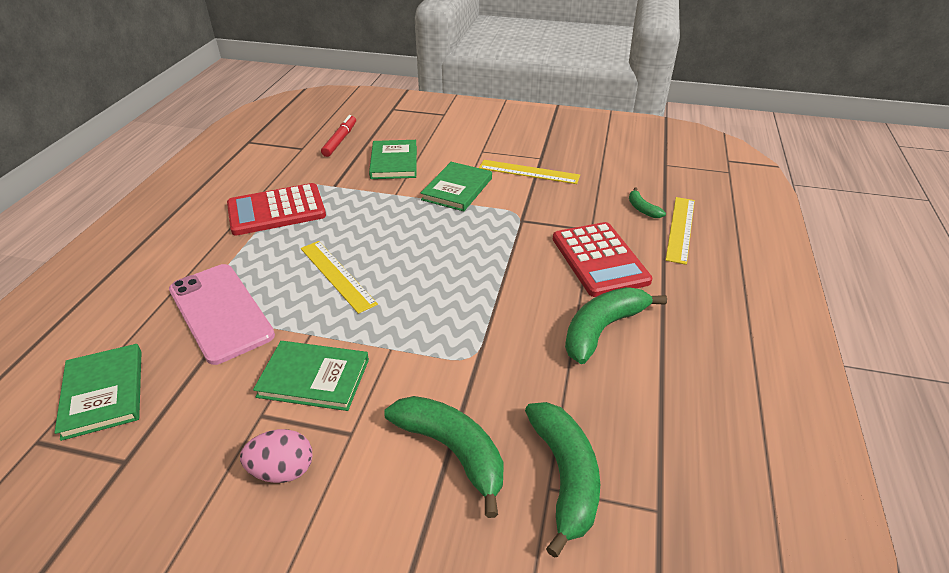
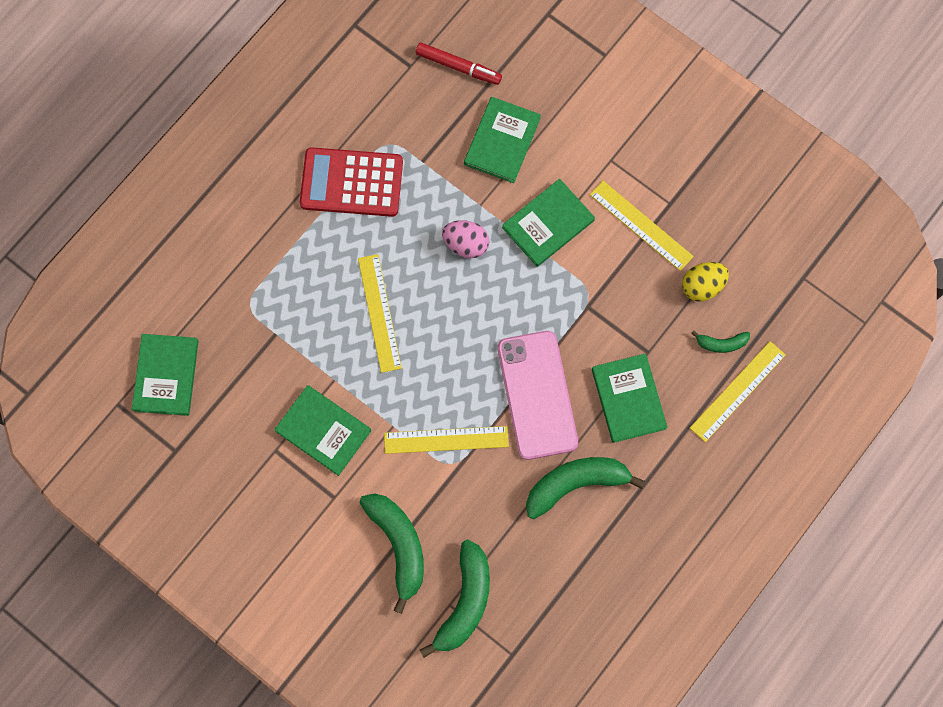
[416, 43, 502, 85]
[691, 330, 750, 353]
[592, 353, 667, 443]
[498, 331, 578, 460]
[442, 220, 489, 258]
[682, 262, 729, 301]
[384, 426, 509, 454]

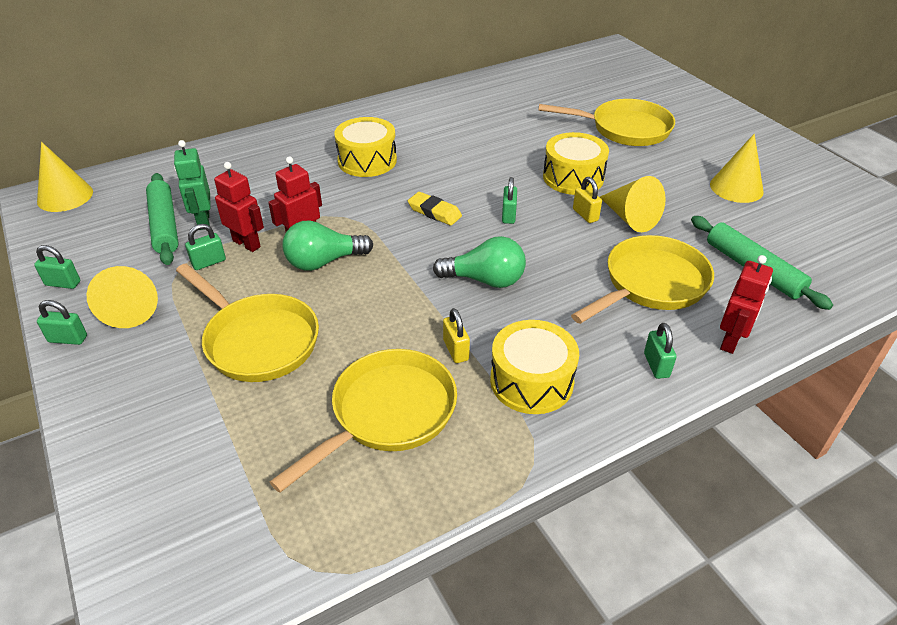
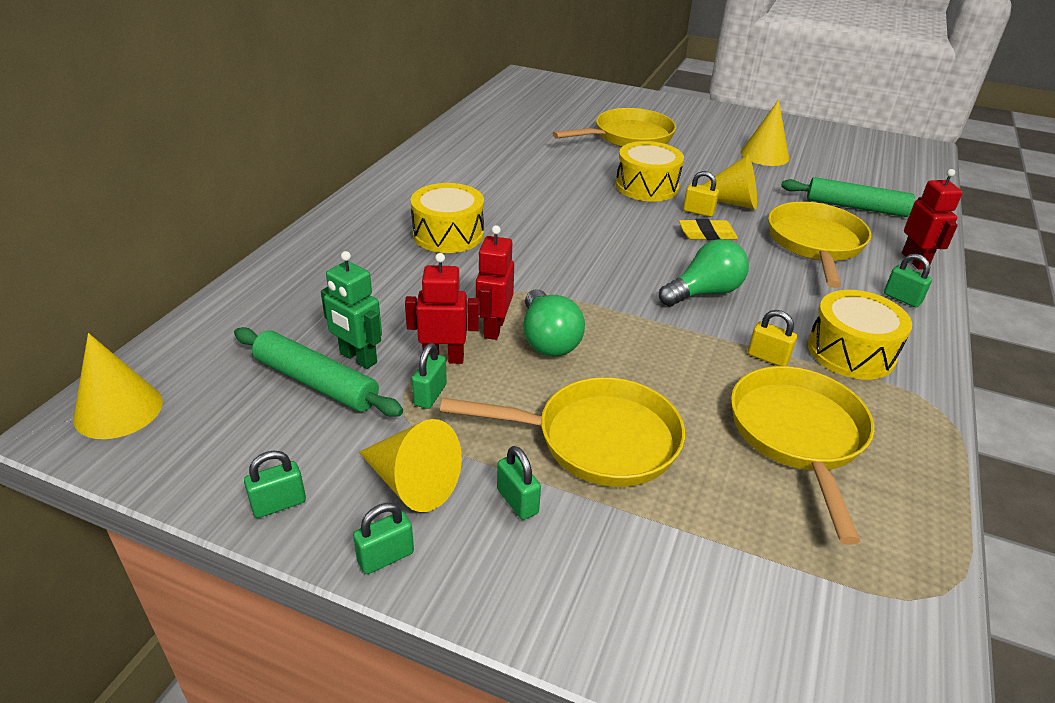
[497, 446, 541, 520]
[679, 219, 738, 240]
[524, 289, 585, 356]

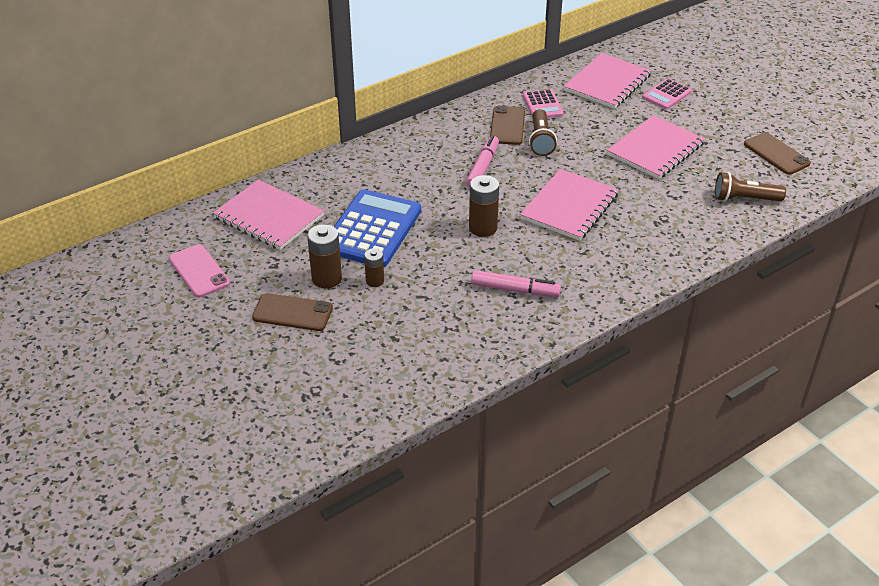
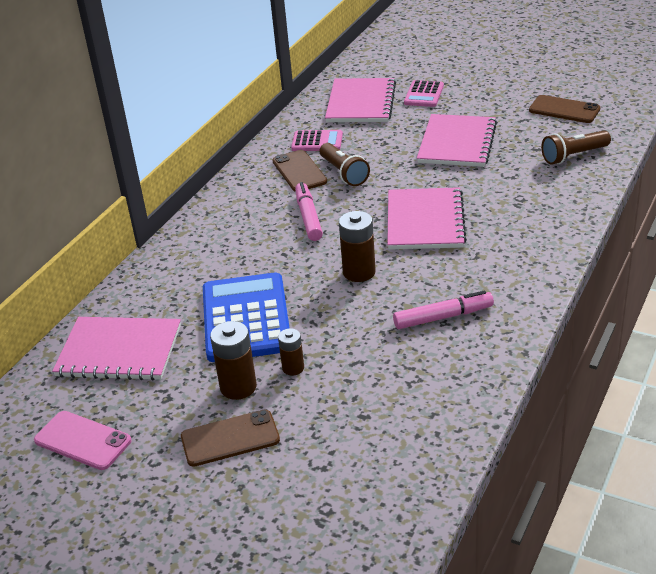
[291, 130, 343, 151]

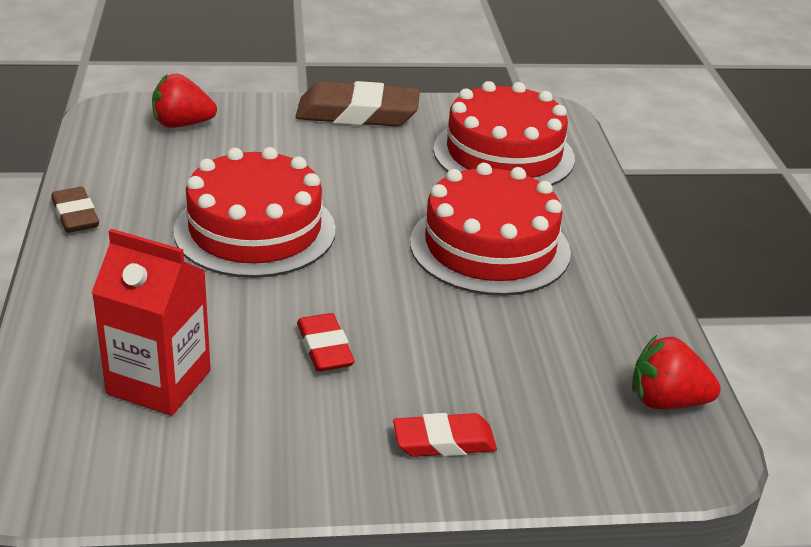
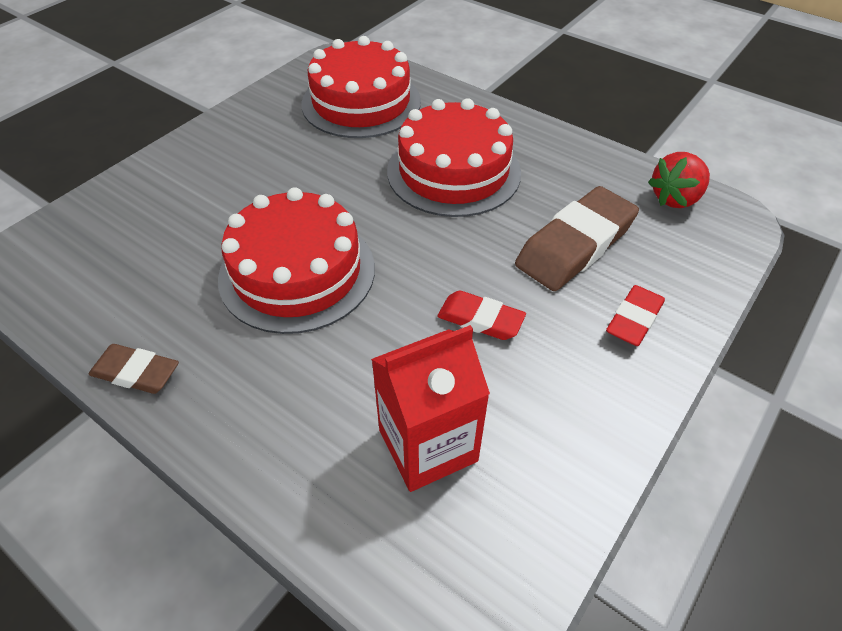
[152, 74, 217, 128] (first image)
[515, 186, 639, 291]

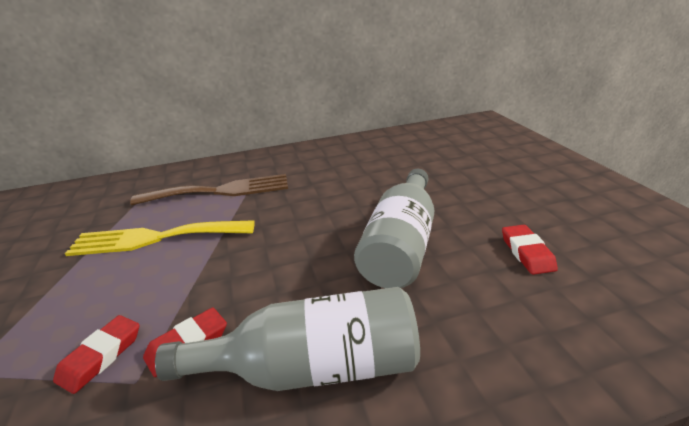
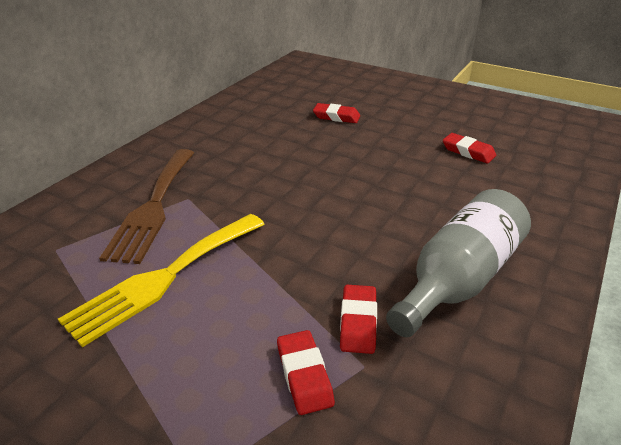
[354, 168, 434, 288] (first image)
[99, 149, 194, 264]
[313, 103, 360, 123]

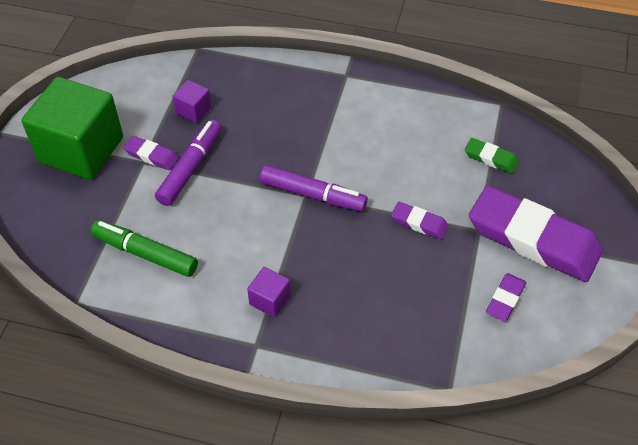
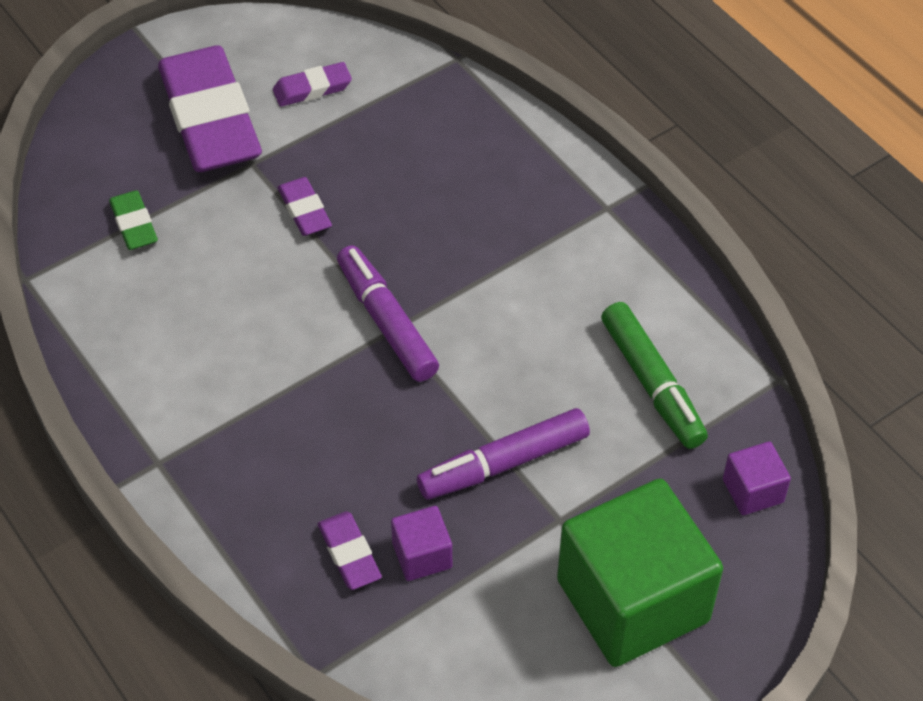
[318, 511, 382, 590]
[723, 441, 791, 515]

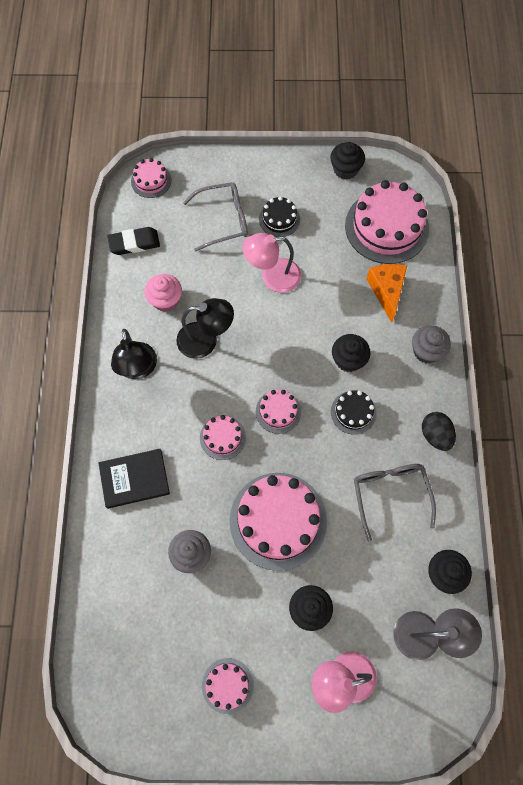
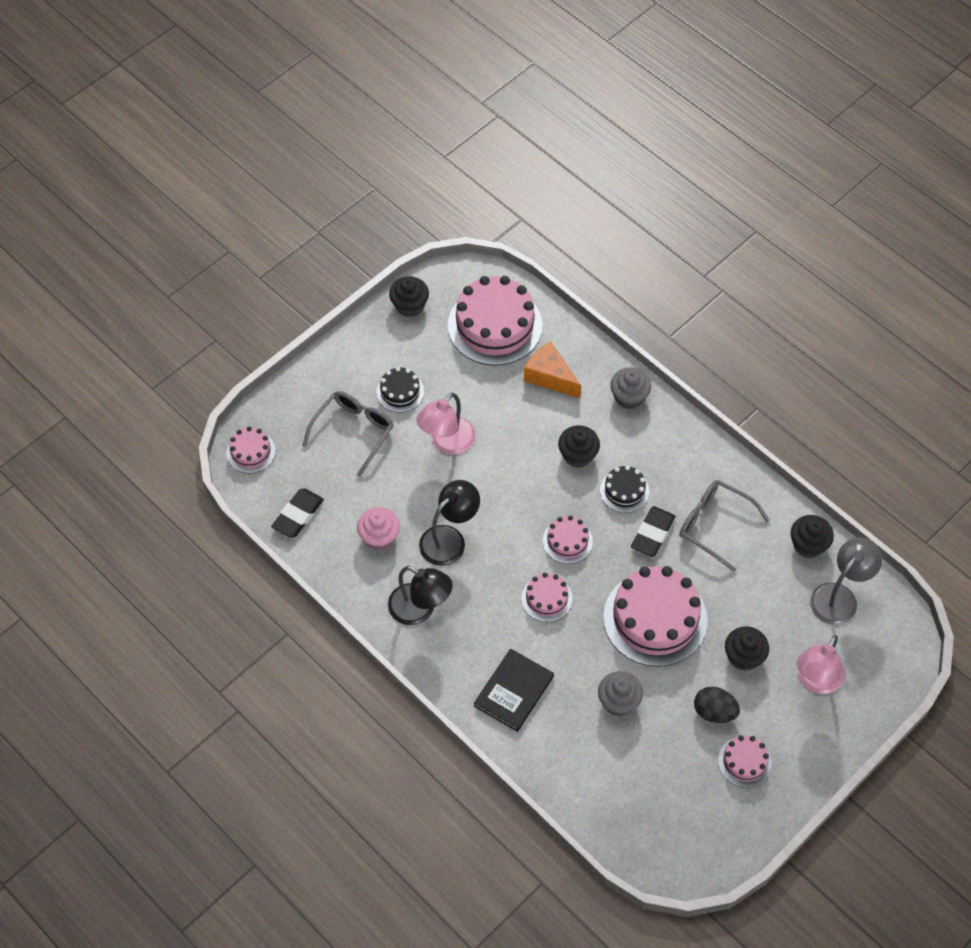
[694, 687, 740, 723]
[631, 506, 675, 557]

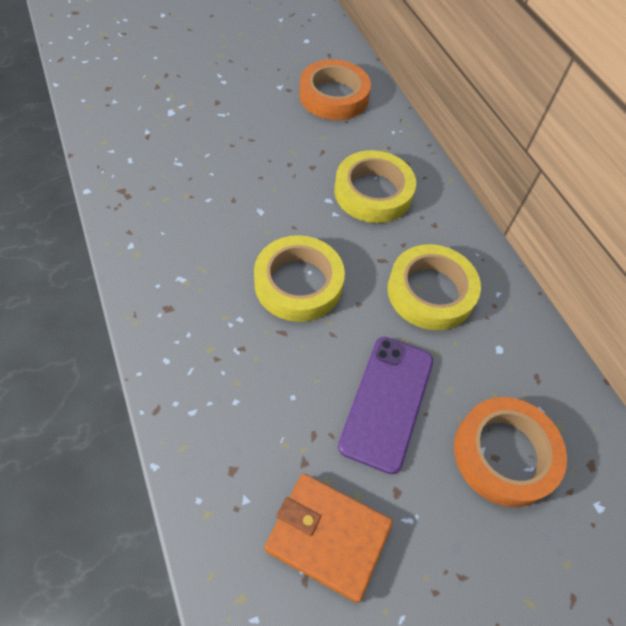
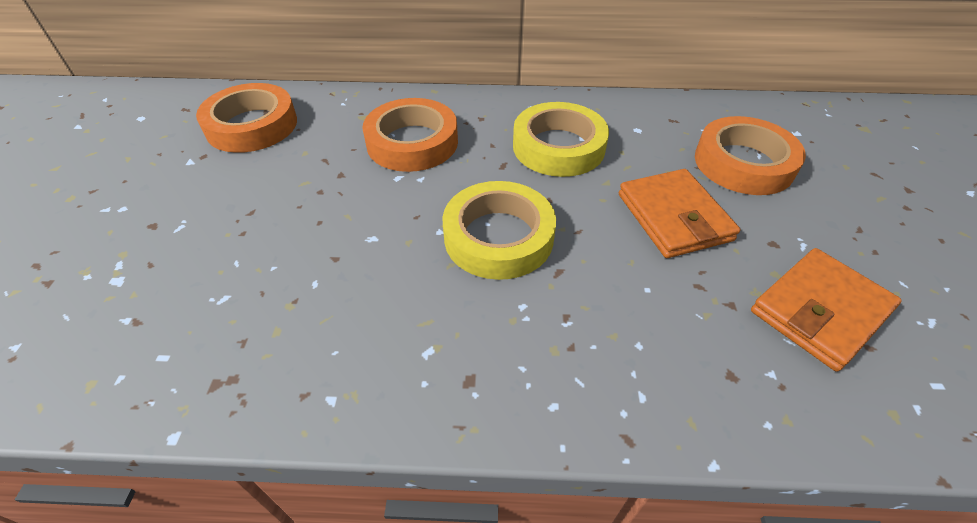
[362, 98, 458, 172]
[619, 169, 740, 258]

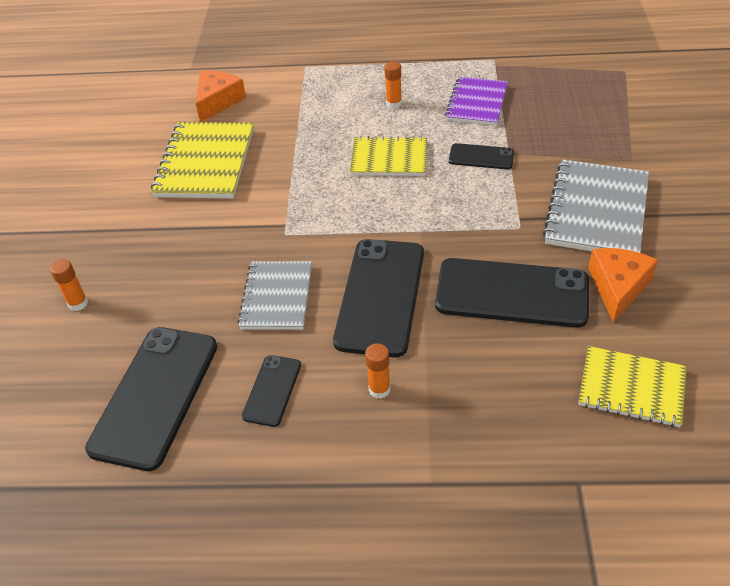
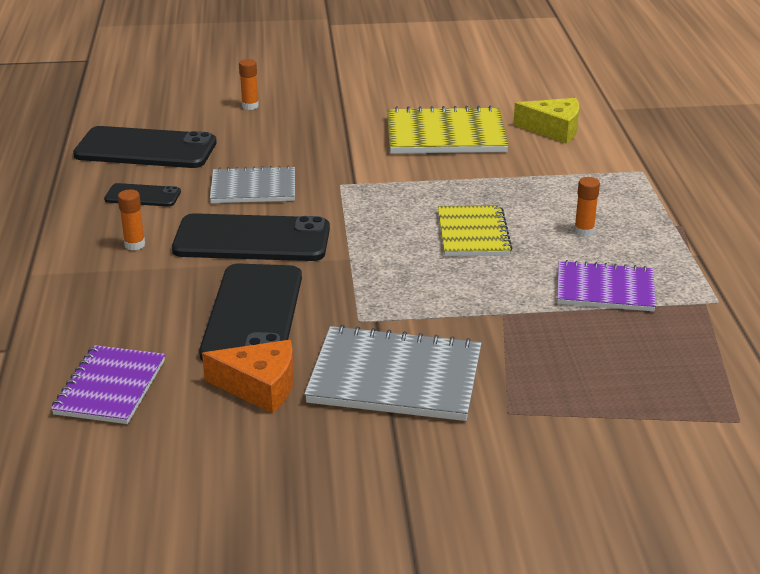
[513, 98, 579, 144]
[449, 143, 514, 169] (first image)
[51, 345, 165, 424]

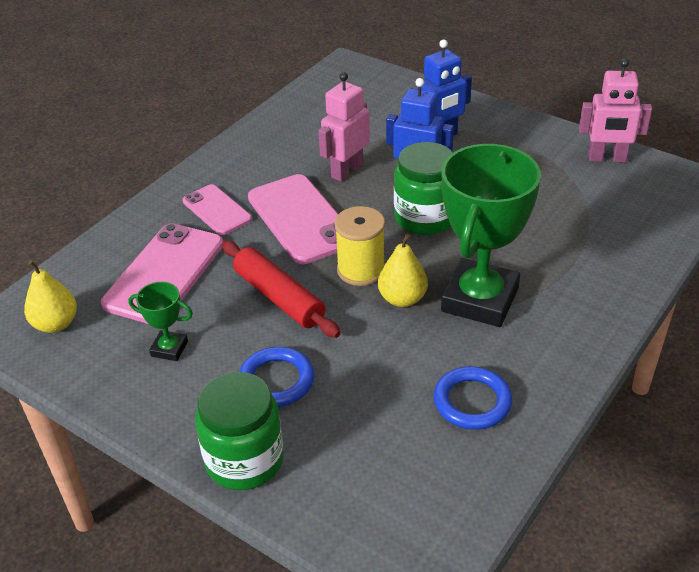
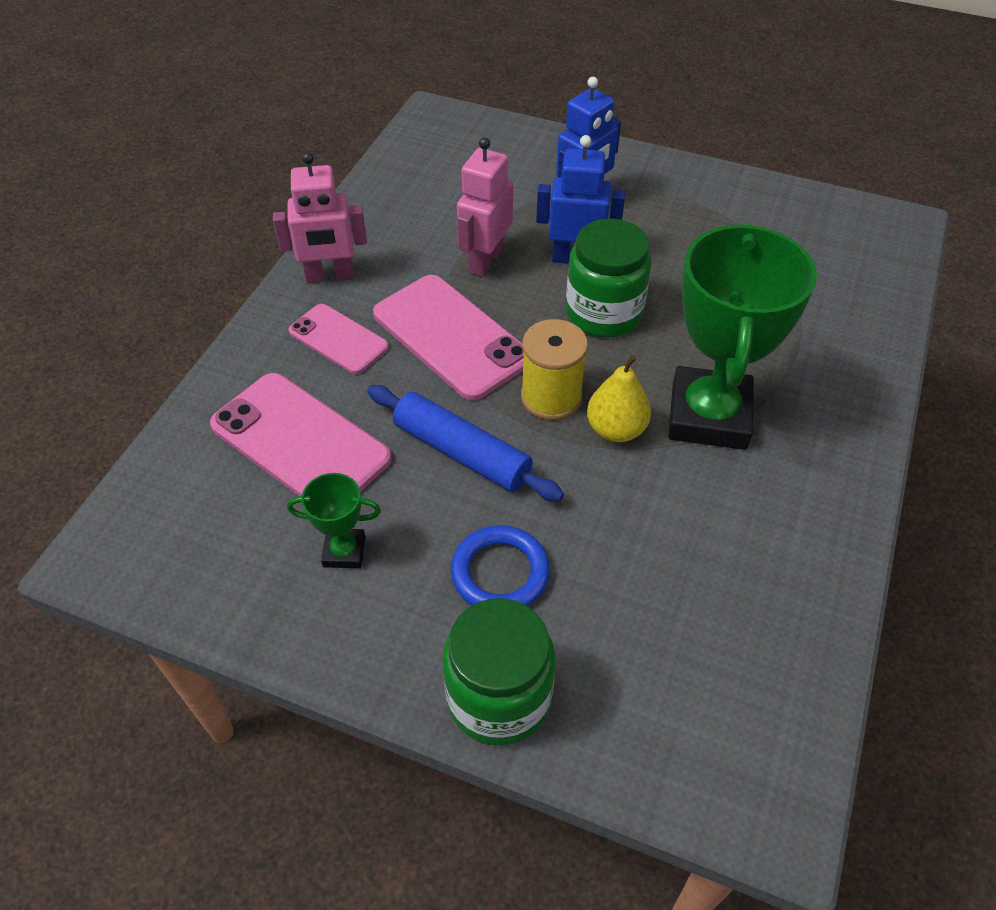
[273, 152, 367, 283]
[210, 373, 392, 497]
[367, 385, 564, 502]
[24, 260, 77, 333] (first image)
[433, 366, 513, 430] (first image)

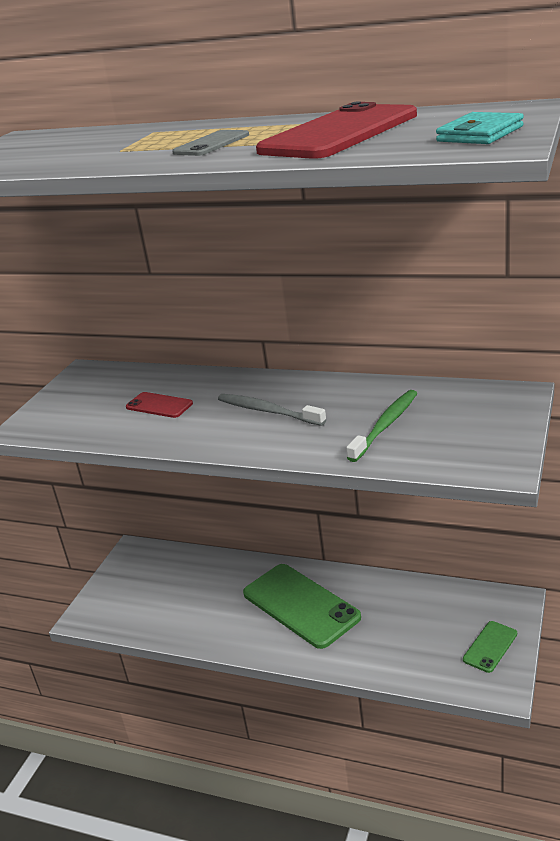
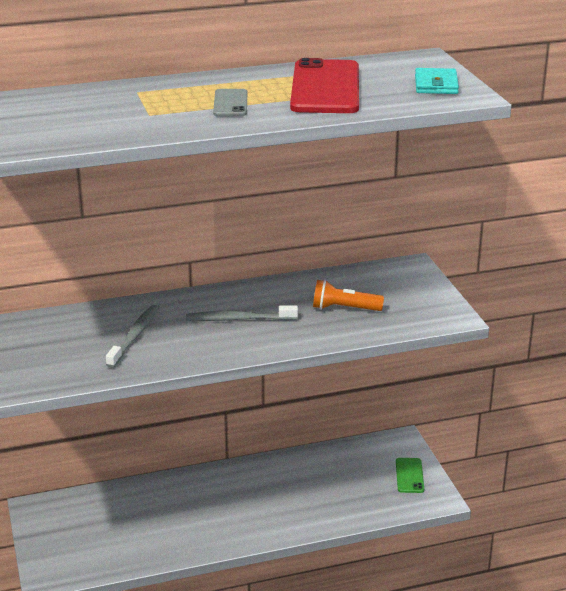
[313, 280, 384, 311]
[106, 305, 159, 368]
[243, 564, 361, 649] (first image)

